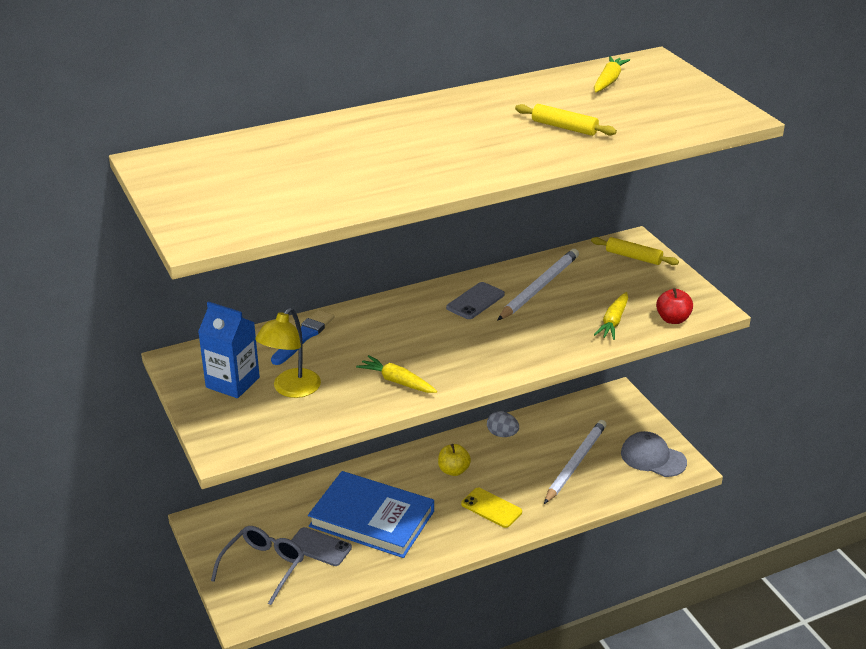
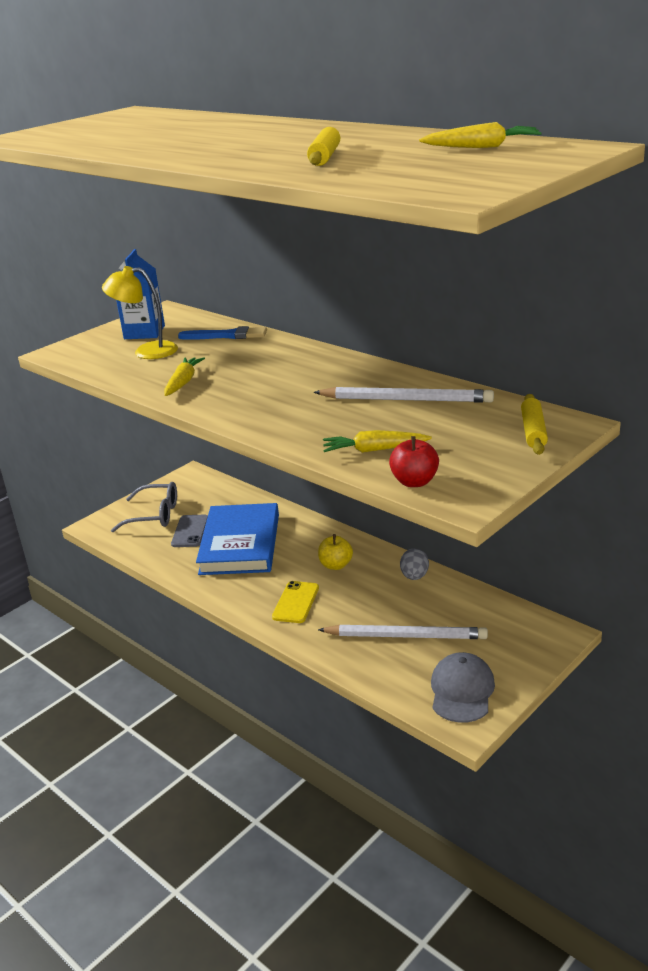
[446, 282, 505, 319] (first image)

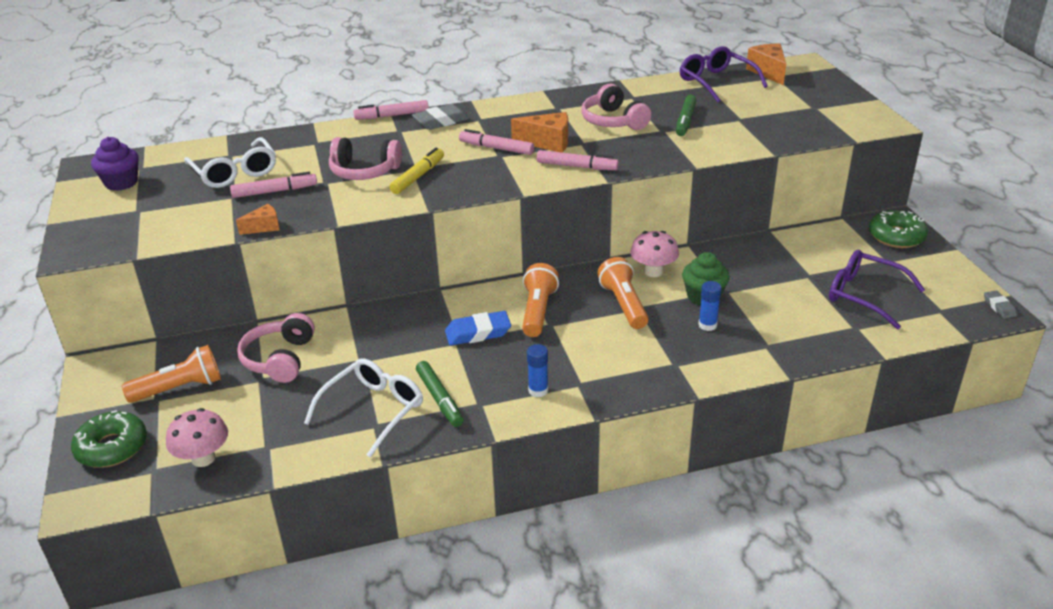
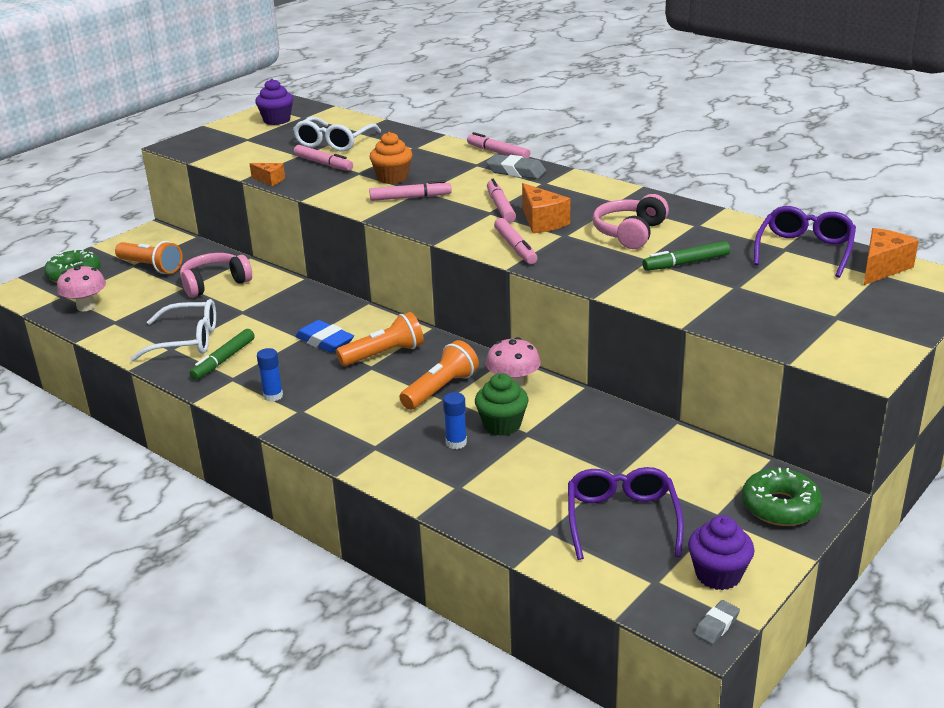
[370, 132, 413, 184]
[369, 180, 452, 201]
[688, 515, 755, 590]

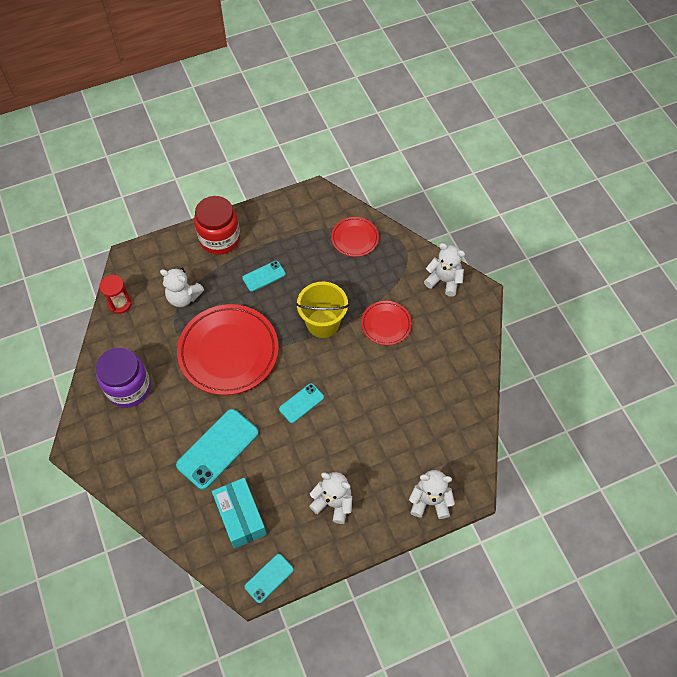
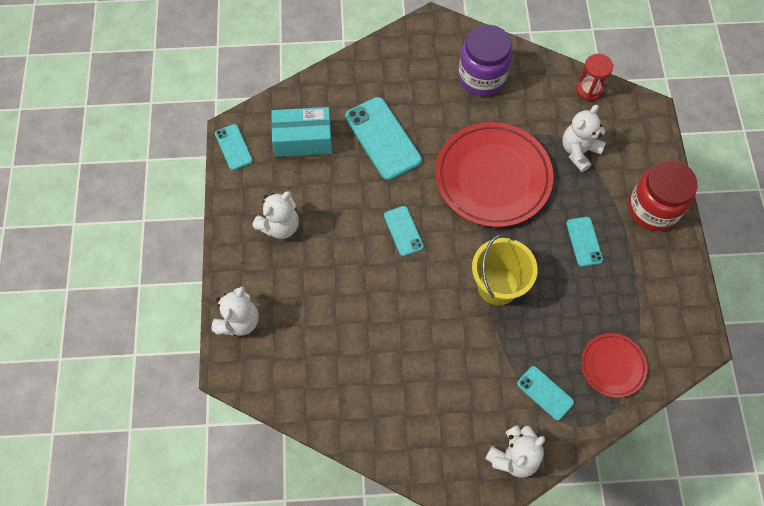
[361, 301, 412, 345] (first image)
[517, 366, 574, 420]

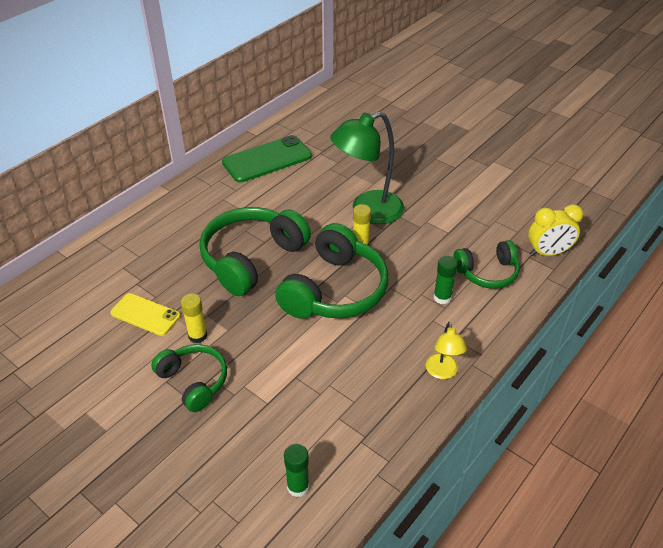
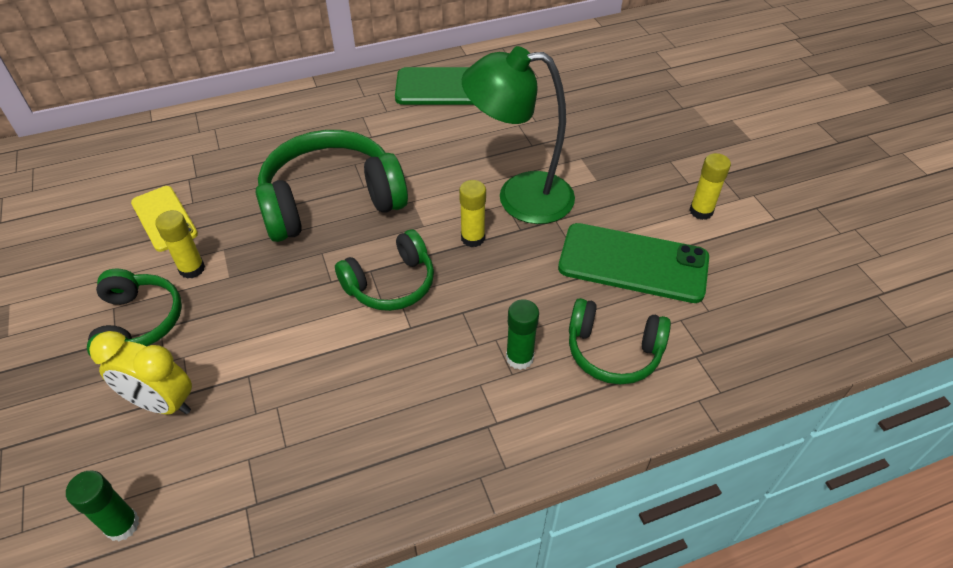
[89, 331, 192, 415]
[335, 230, 434, 311]
[426, 322, 467, 379] (first image)
[689, 153, 731, 220]
[558, 223, 709, 303]

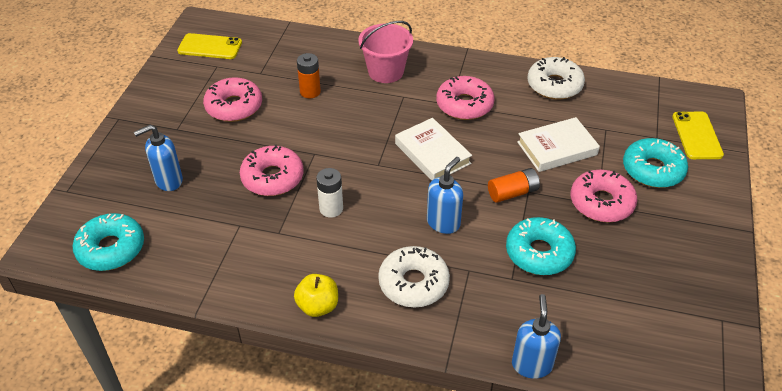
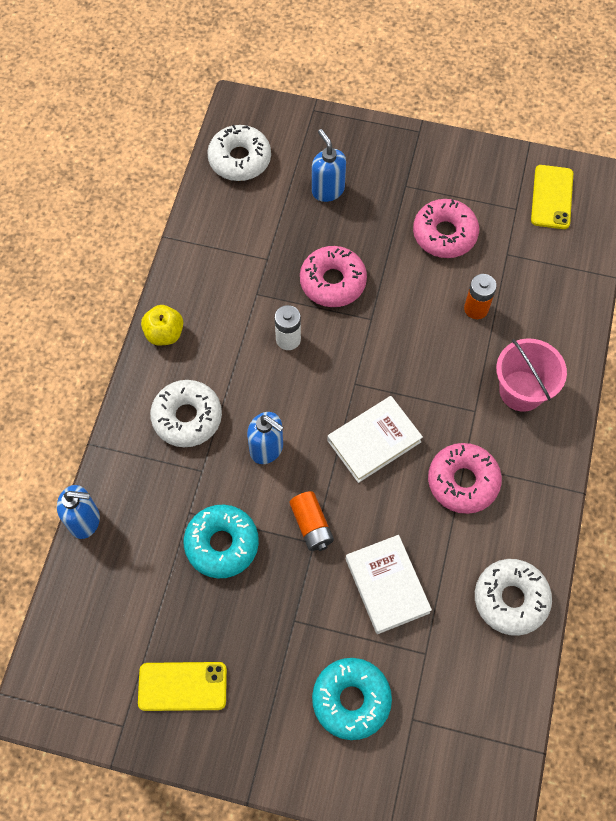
[138, 662, 227, 711]
[570, 170, 637, 223] (first image)
[207, 125, 271, 181]

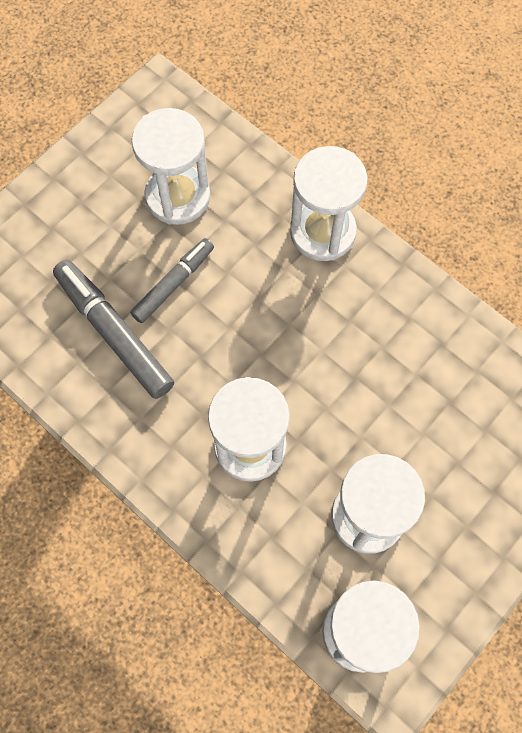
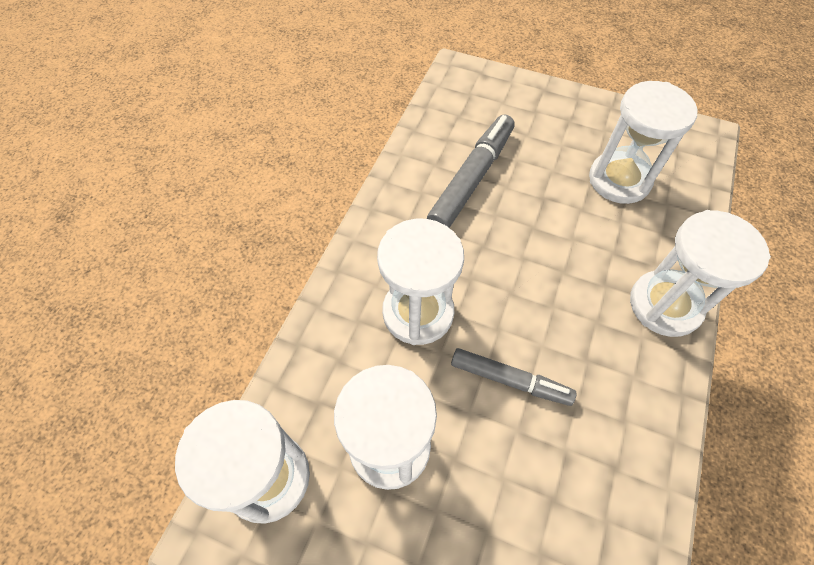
[451, 348, 576, 406]

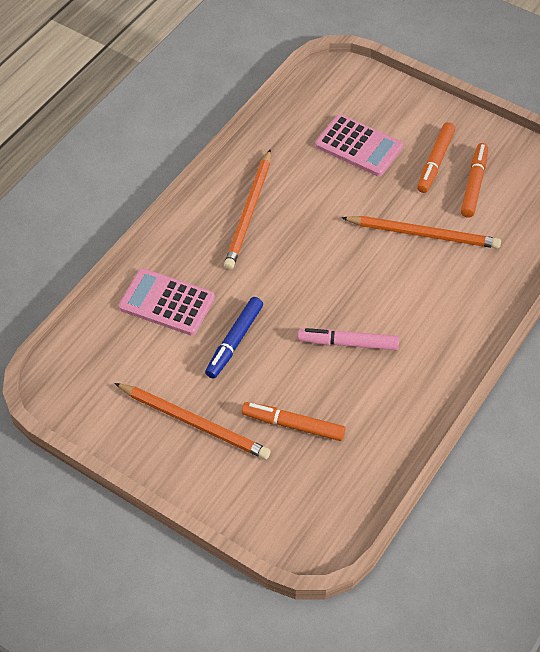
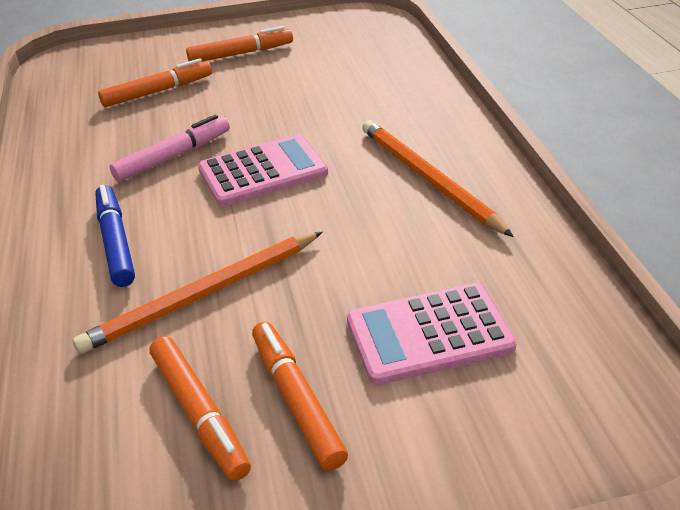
[198, 135, 328, 206]
[95, 185, 135, 287]
[186, 26, 293, 61]

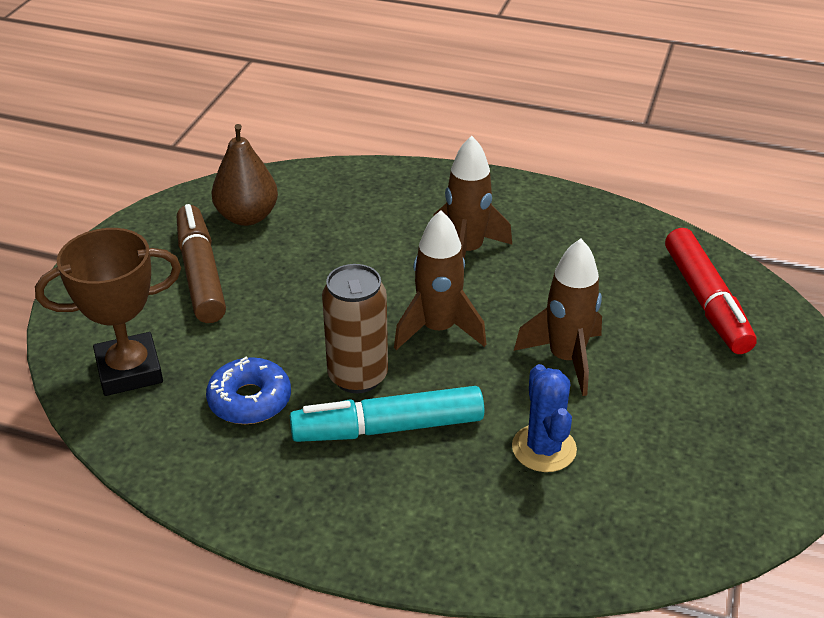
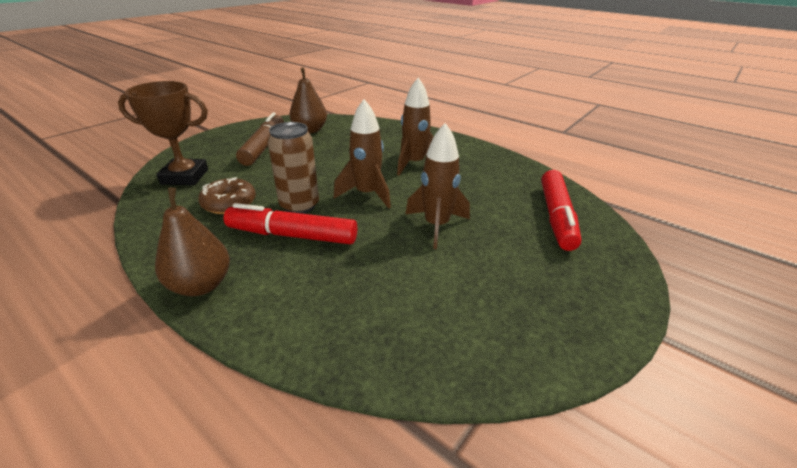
[198, 177, 256, 214]
[512, 364, 577, 472] (first image)
[224, 203, 357, 244]
[155, 188, 230, 296]

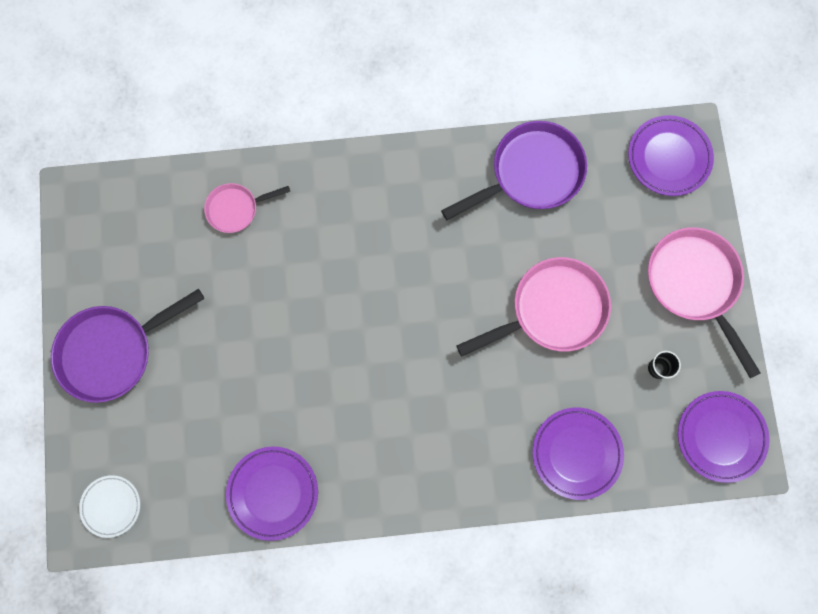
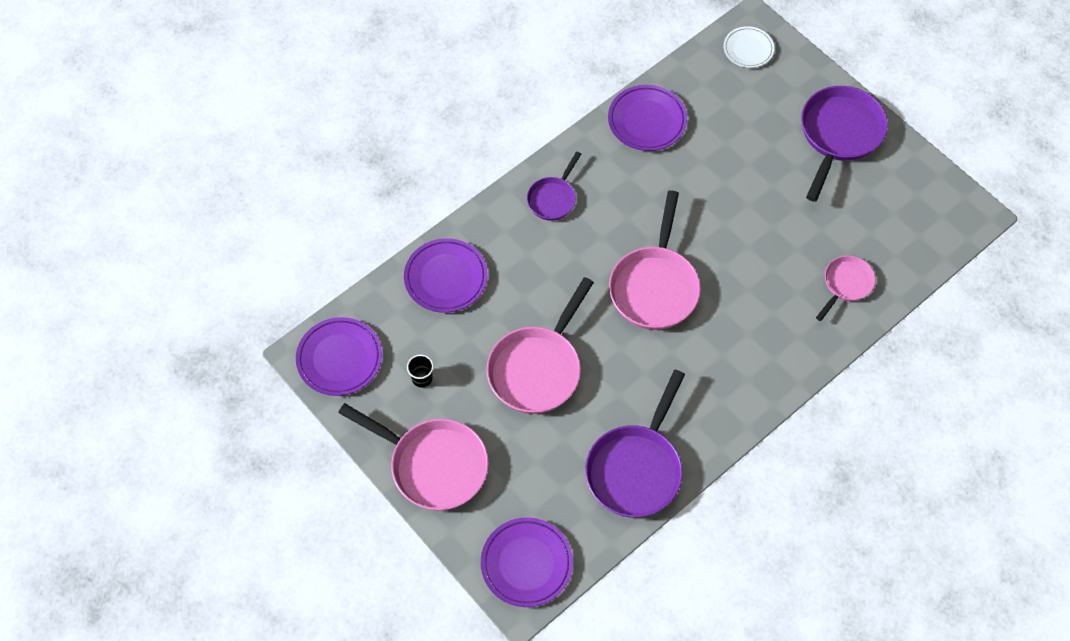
[527, 151, 581, 221]
[609, 190, 701, 330]

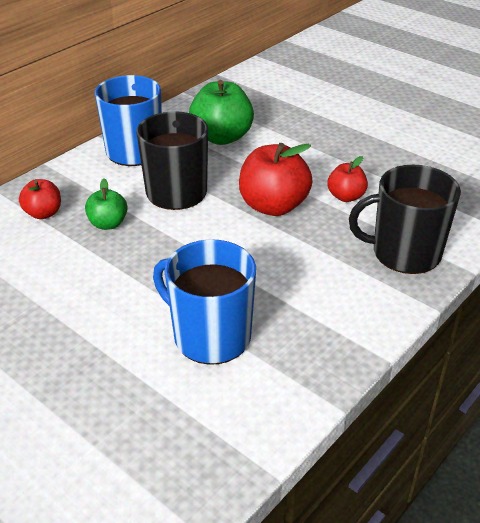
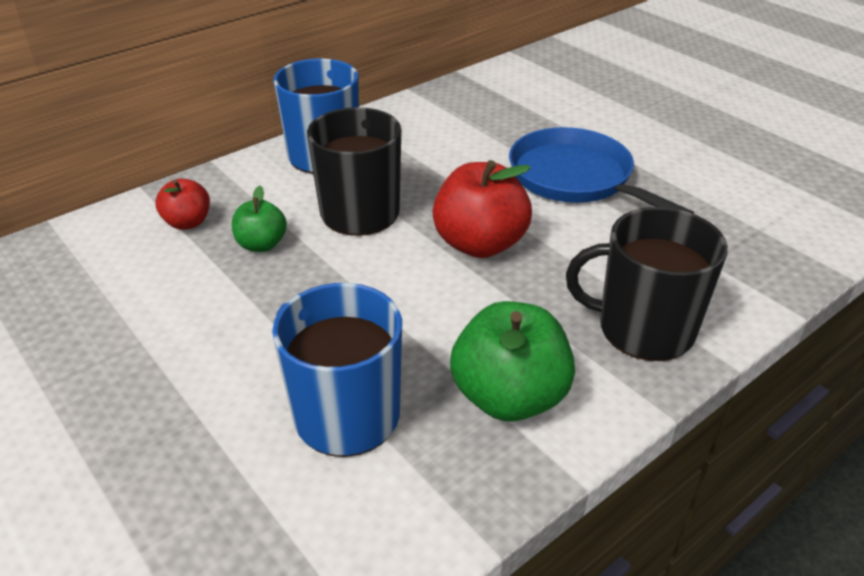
[450, 301, 575, 421]
[327, 156, 368, 202] (first image)
[509, 127, 694, 214]

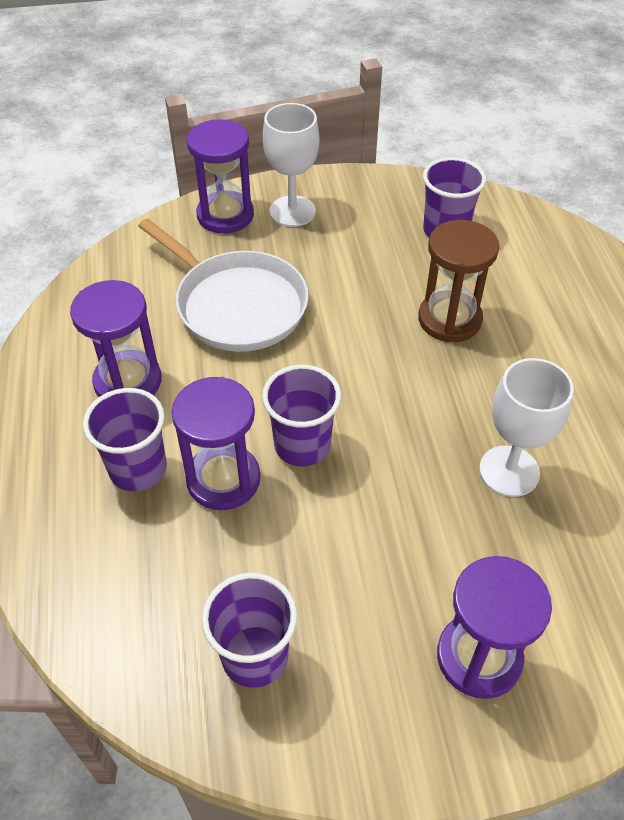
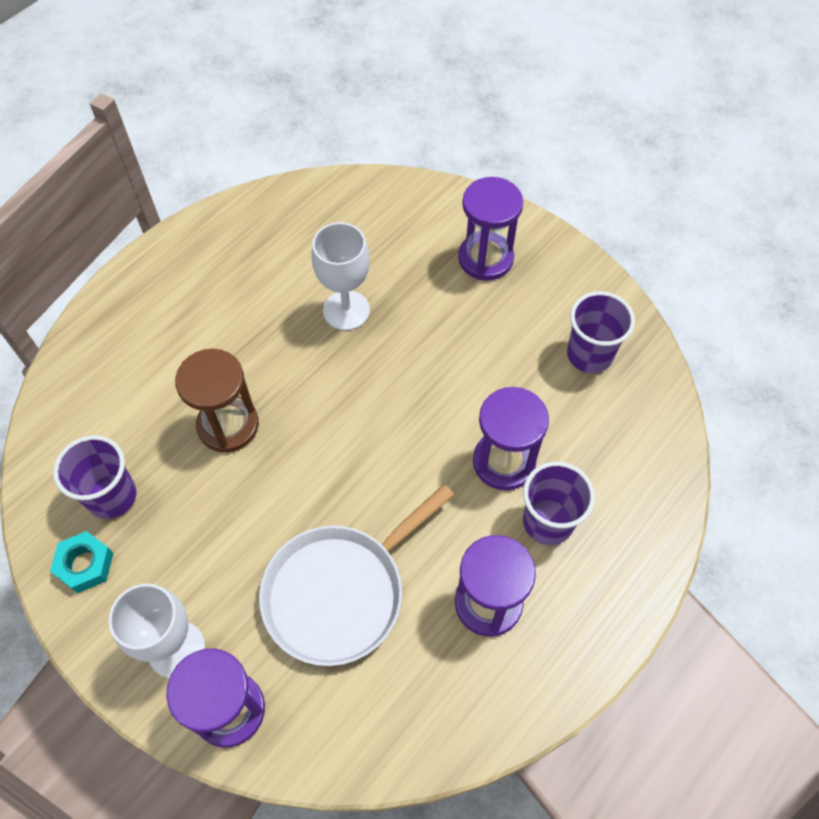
[259, 484, 454, 666]
[262, 365, 341, 466] (first image)
[50, 531, 113, 593]

